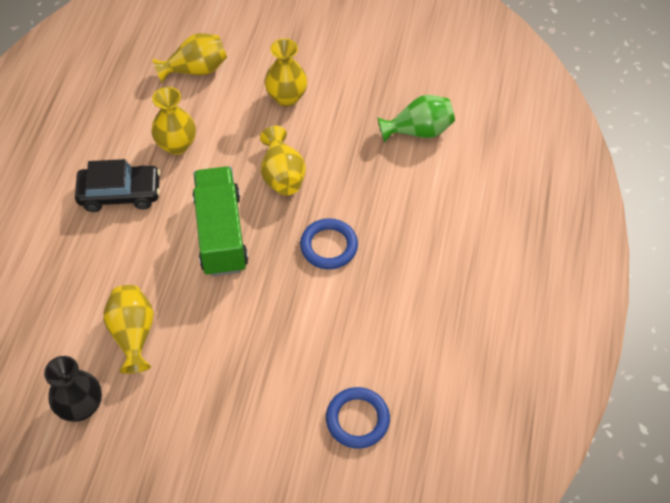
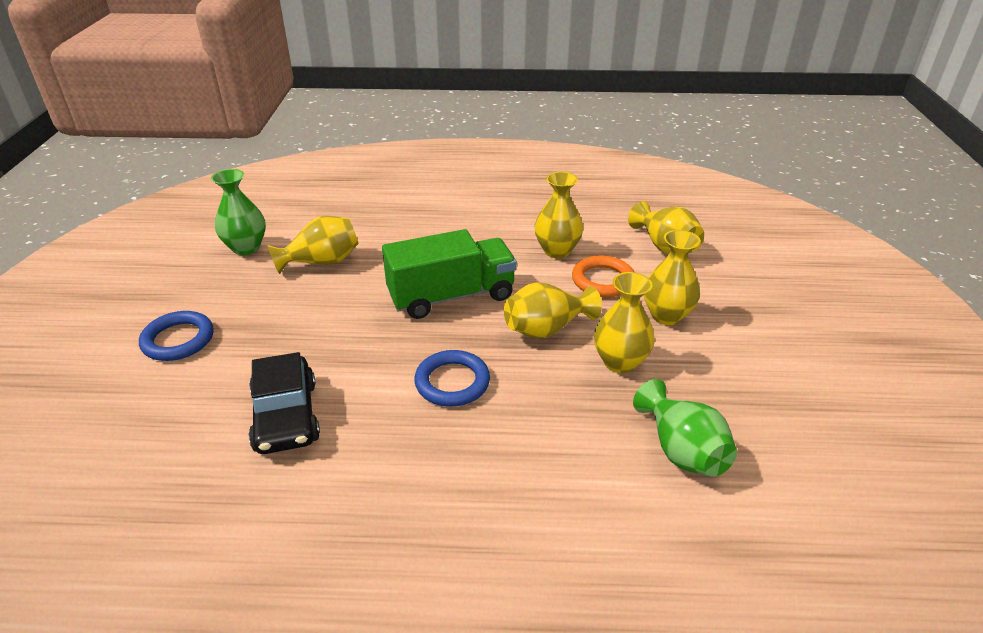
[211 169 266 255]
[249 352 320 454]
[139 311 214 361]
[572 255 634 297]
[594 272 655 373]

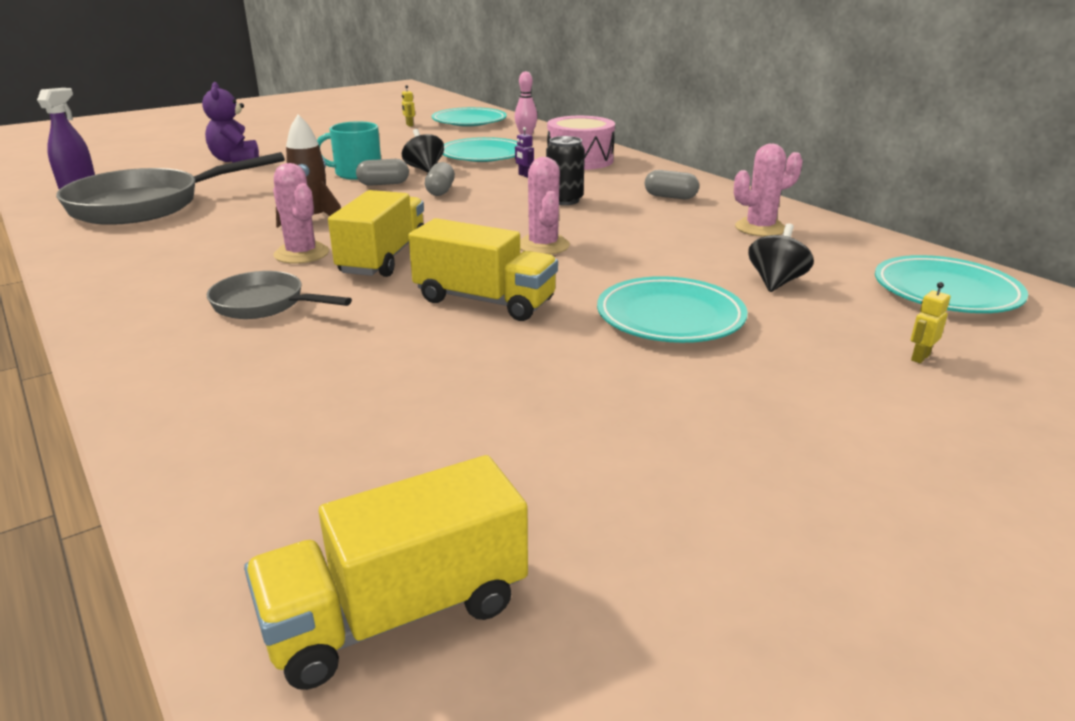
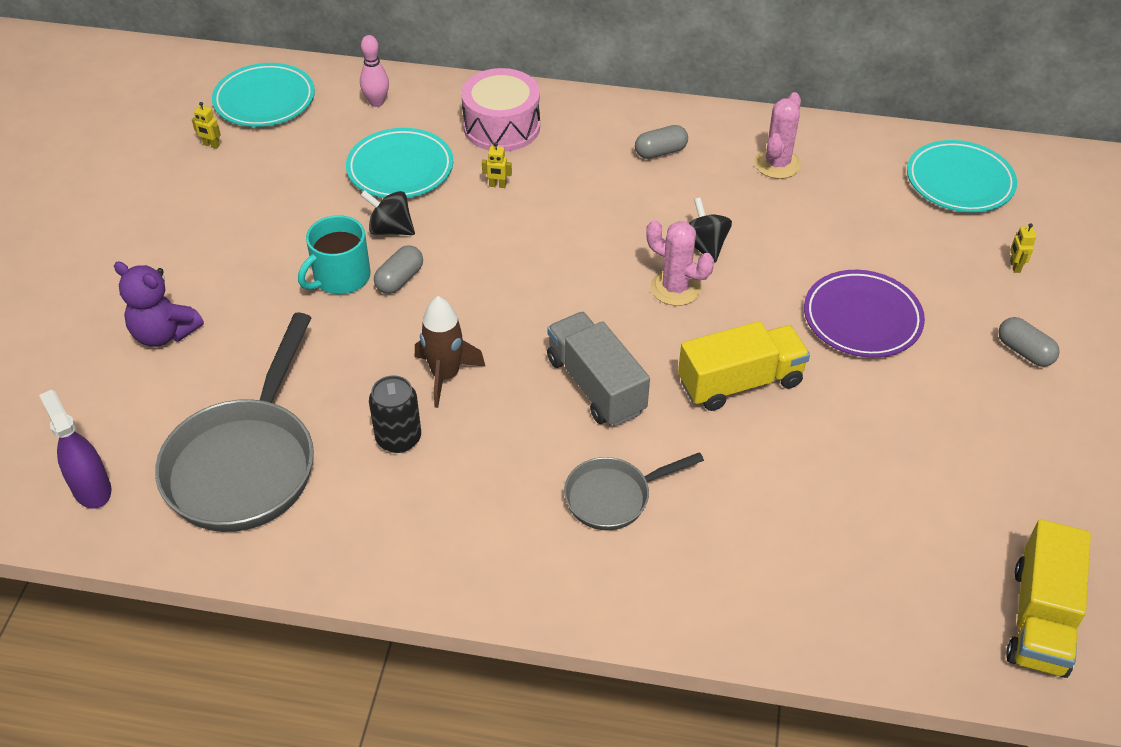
[273 163 329 264] (first image)
[547 312 650 426]
[998 317 1060 367]
[482 142 512 188]
[369 375 421 453]
[804 270 925 358]
[689 197 732 263]

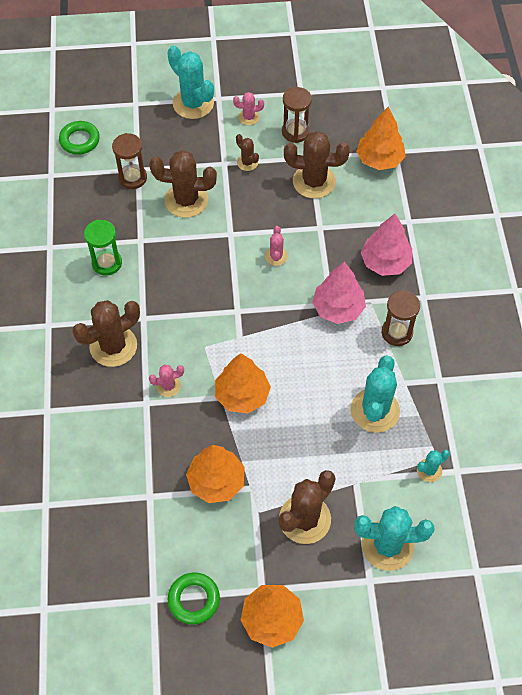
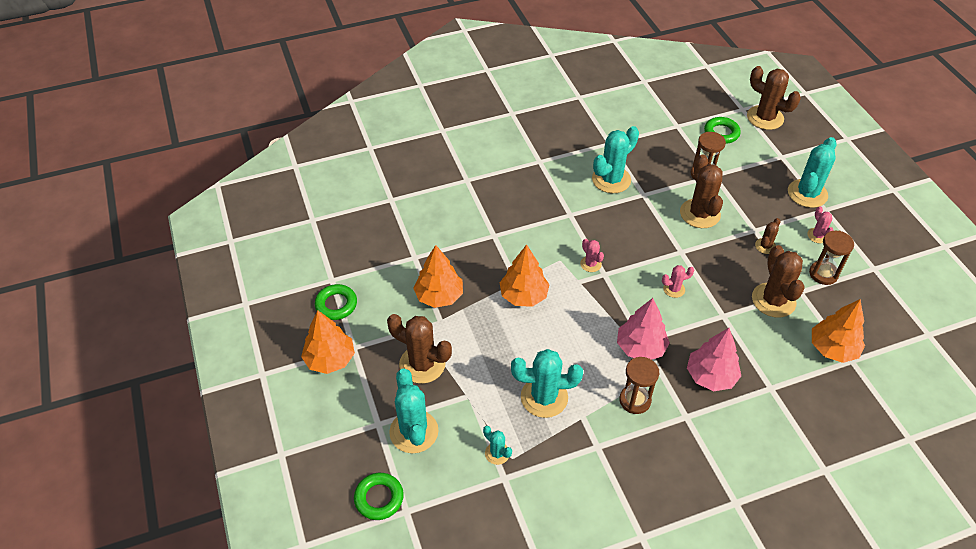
[747 66 801 130]
[592 126 639 193]
[580 239 604 272]
[354 473 404 520]

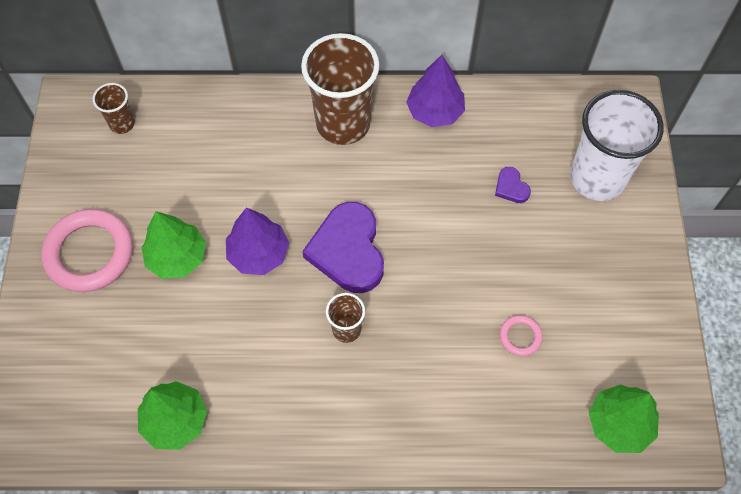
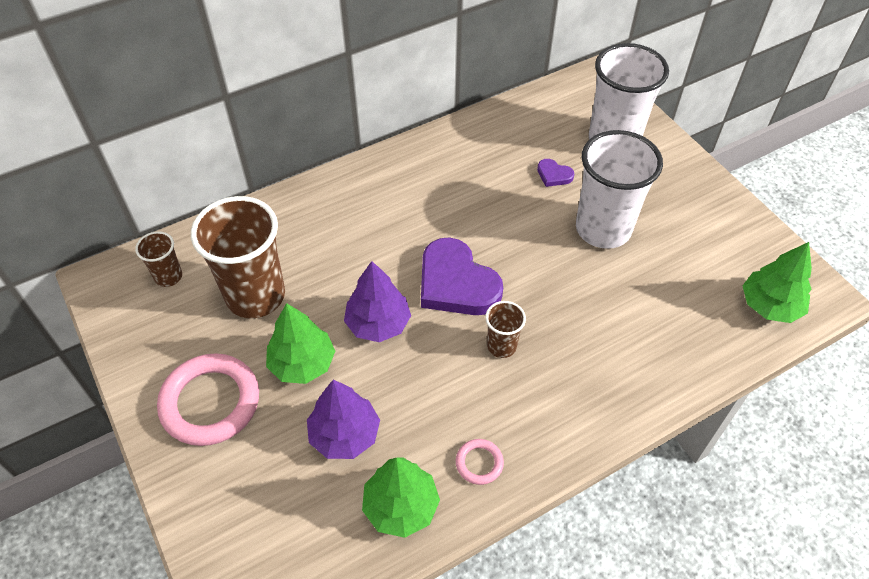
[191 196 285 318]
[307 380 380 459]
[456 439 504 485]
[576 130 663 249]

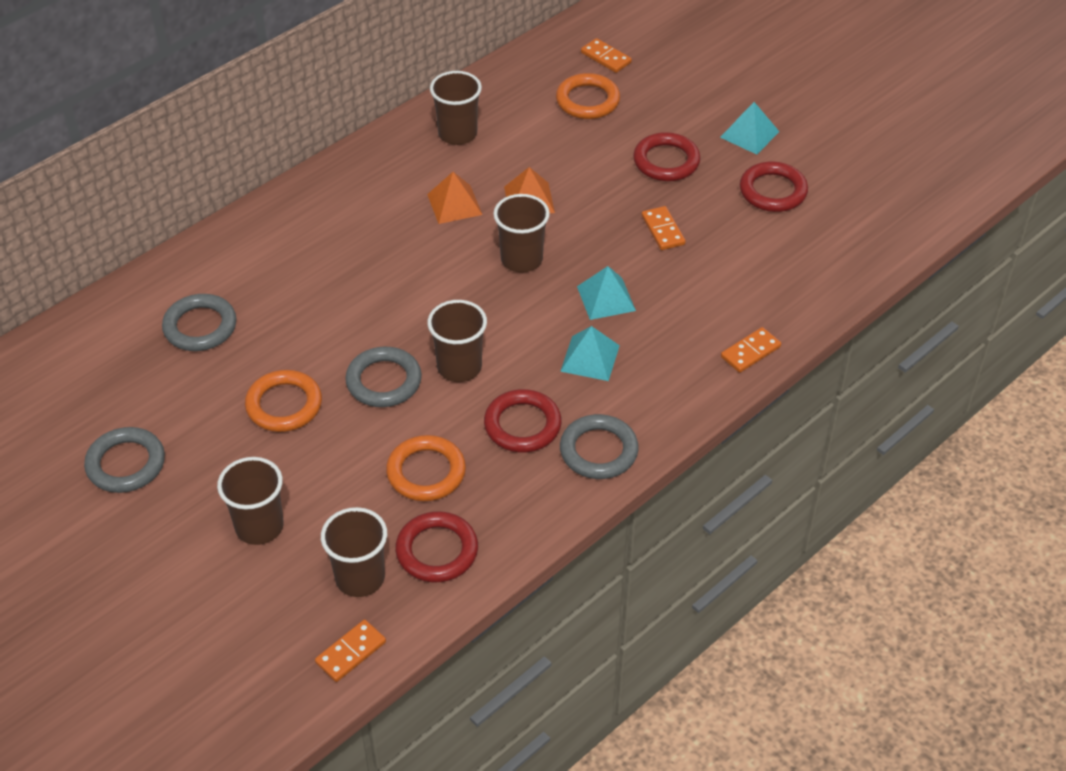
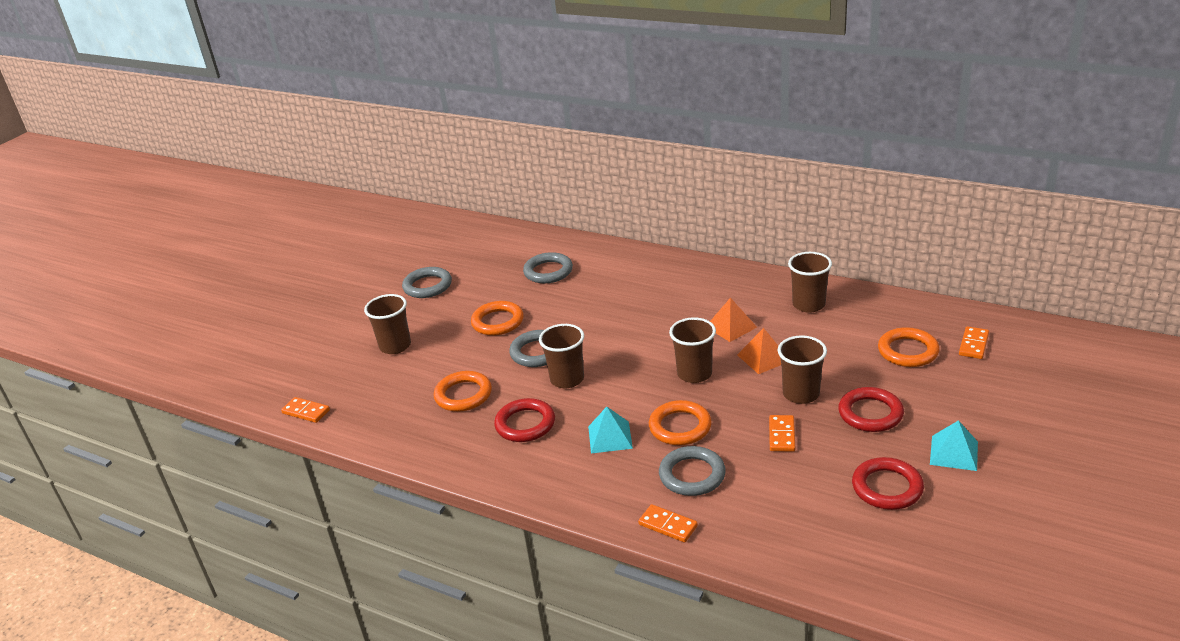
[778 335 827 404]
[395 511 478 582] (first image)
[659 446 726 496]
[649 400 712 445]
[769 415 795 452]

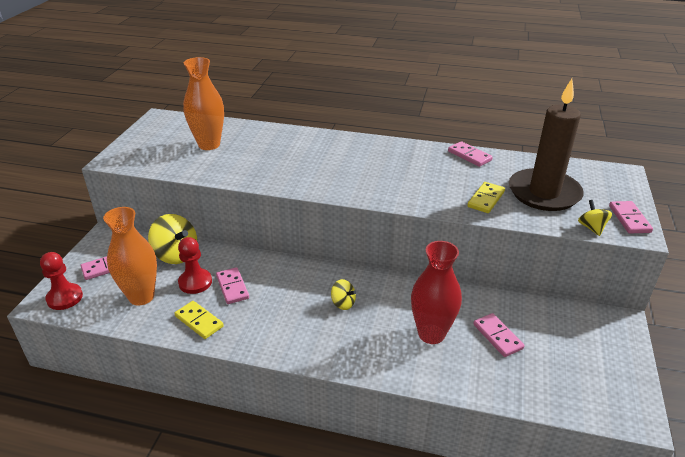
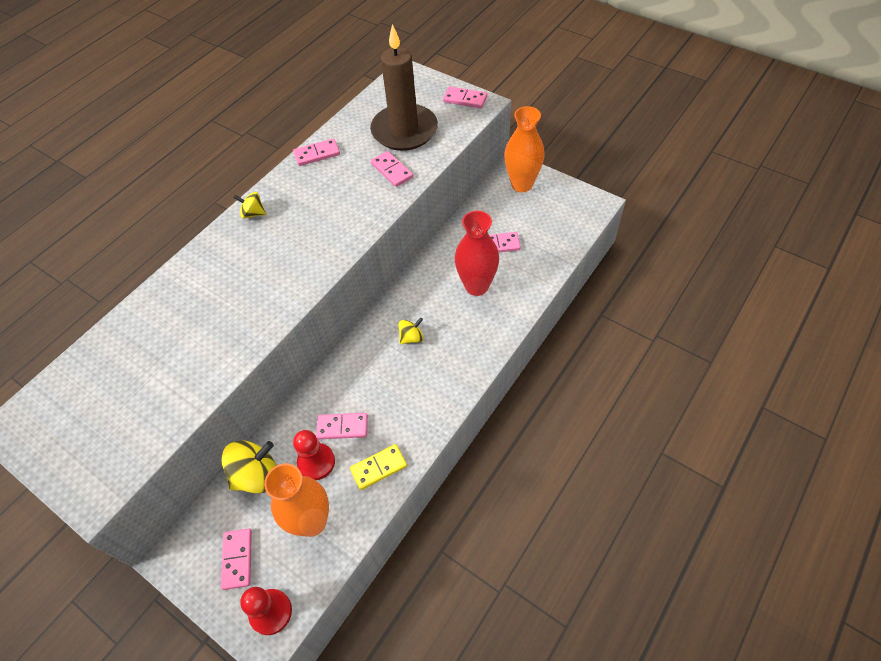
[504 106 545 192]
[371 151 413 187]
[233 192 266 219]

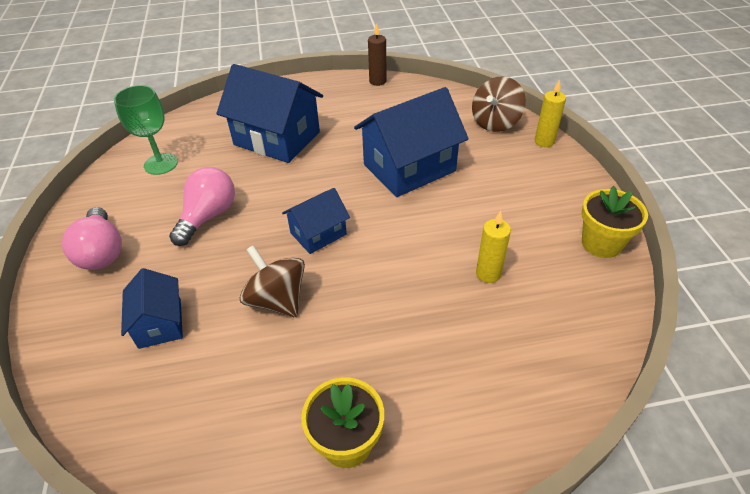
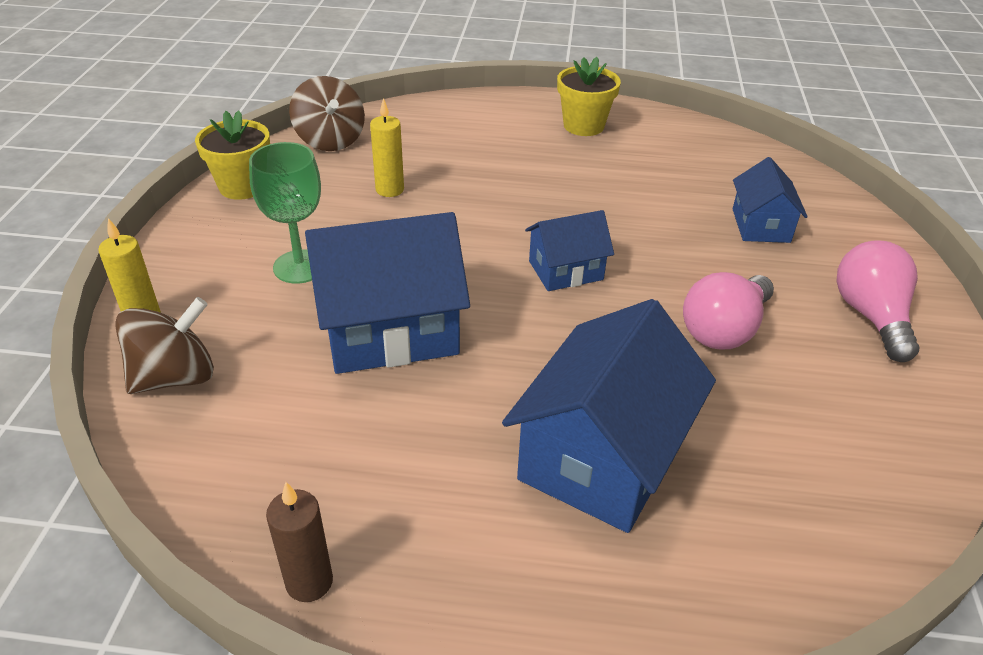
[249 142 321 284]
[502 299 716 533]
[289 76 365 151]

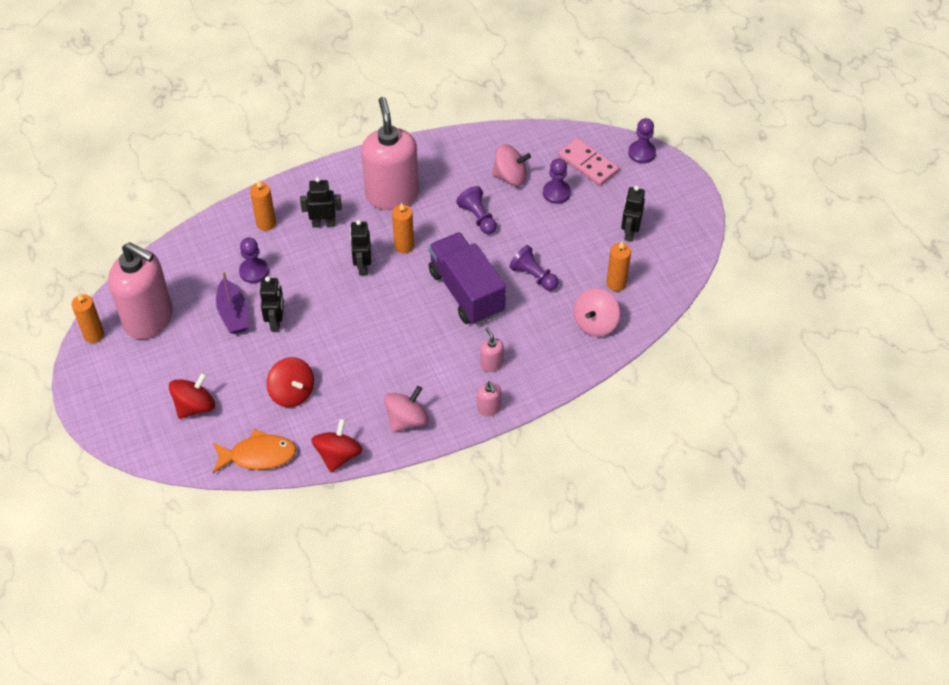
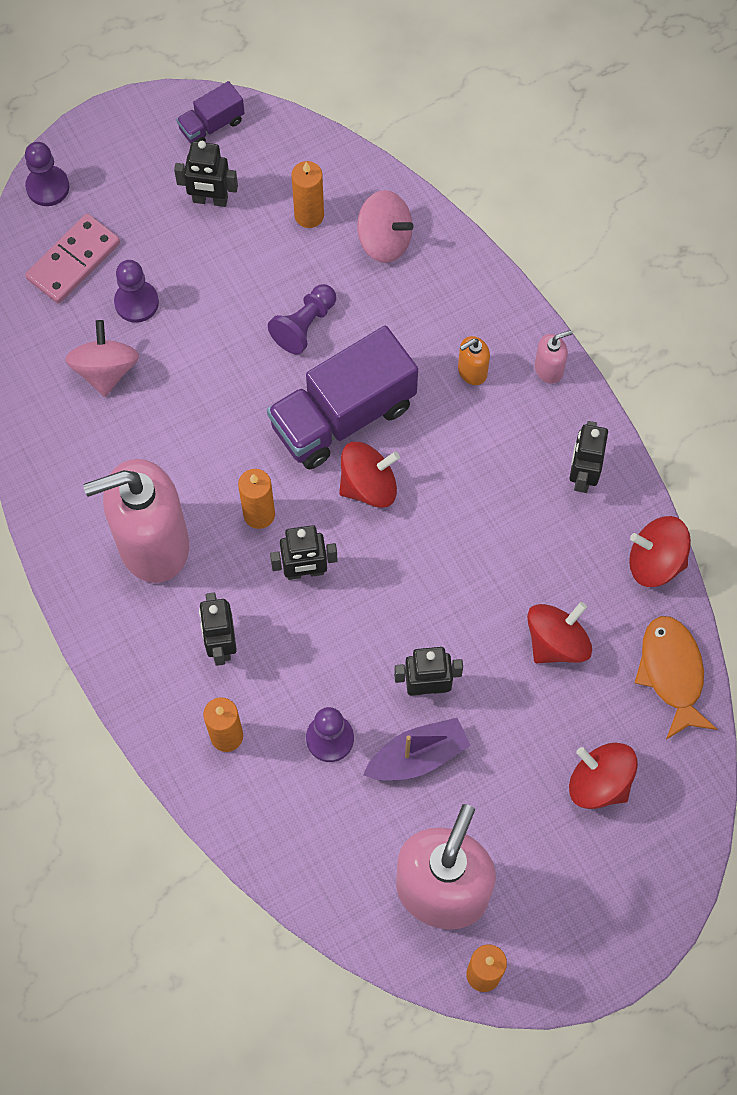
[570 421 608 493]
[456 186 497 234] (first image)
[458 336 490 385]
[176 81 244 143]
[339 442 400 508]

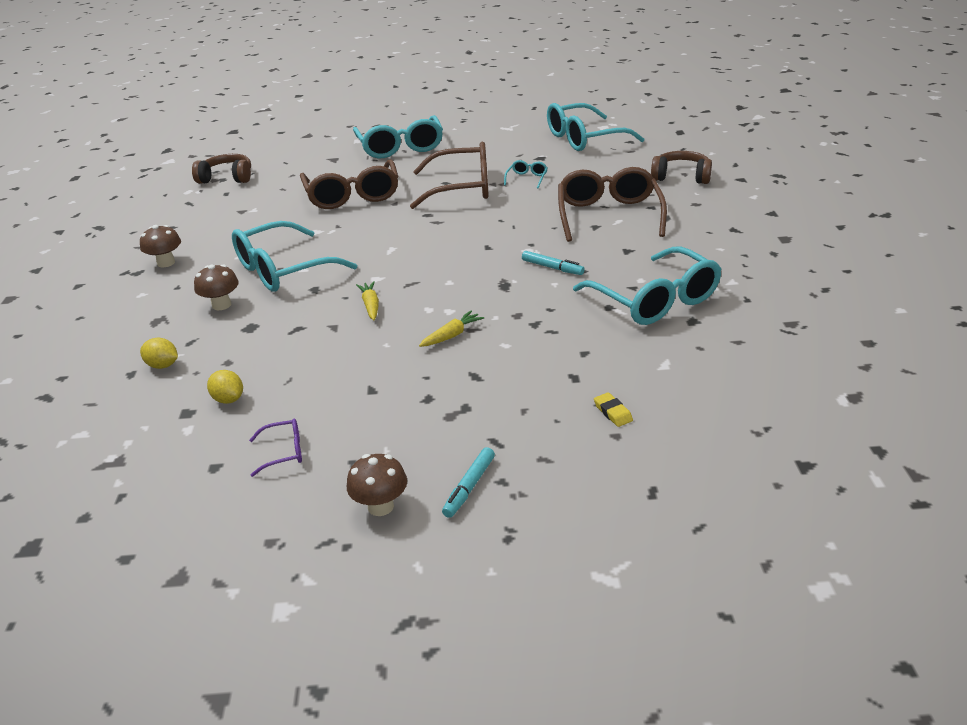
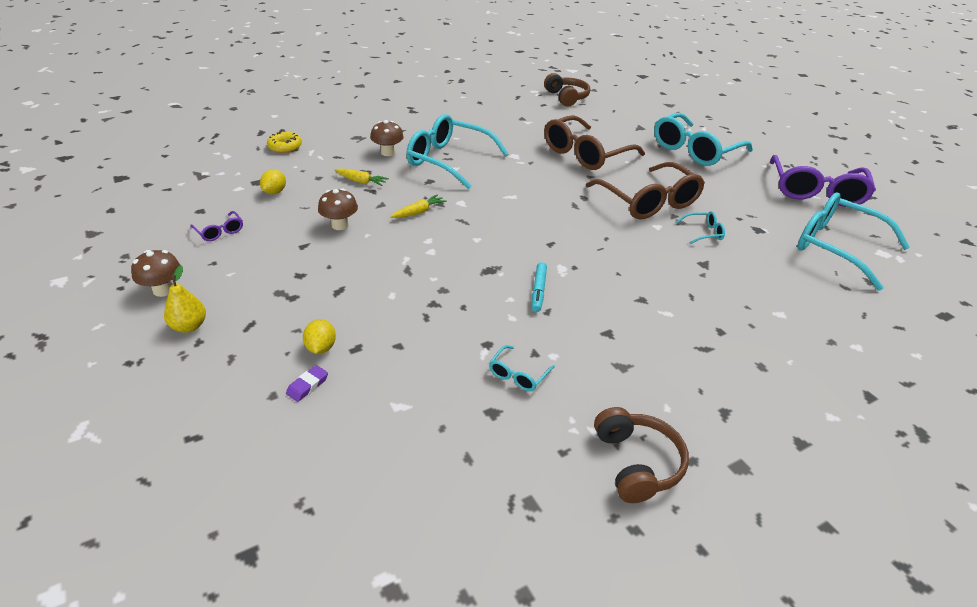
[318 188 358 230]
[303 319 336 354]
[334 168 389 186]
[164 265 206 333]
[558 167 667 242] (first image)
[489 345 555 391]
[286 365 328 402]
[594 407 689 503]
[267 131 302 153]
[770 155 876 207]

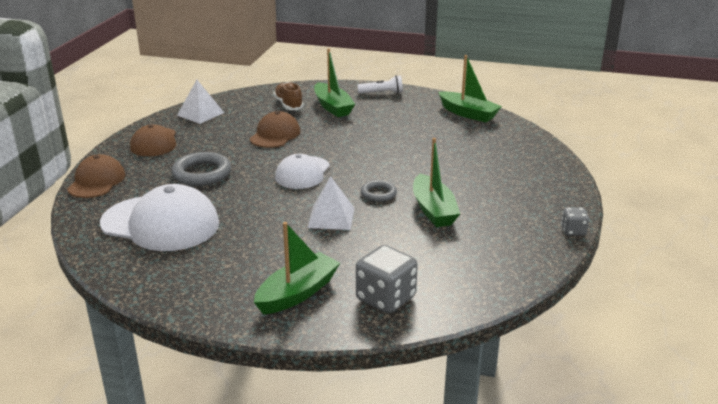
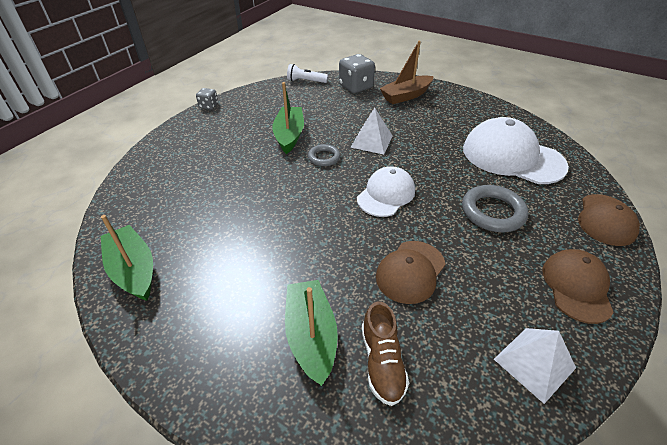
[380 41 434 104]
[287 64 328 83]

